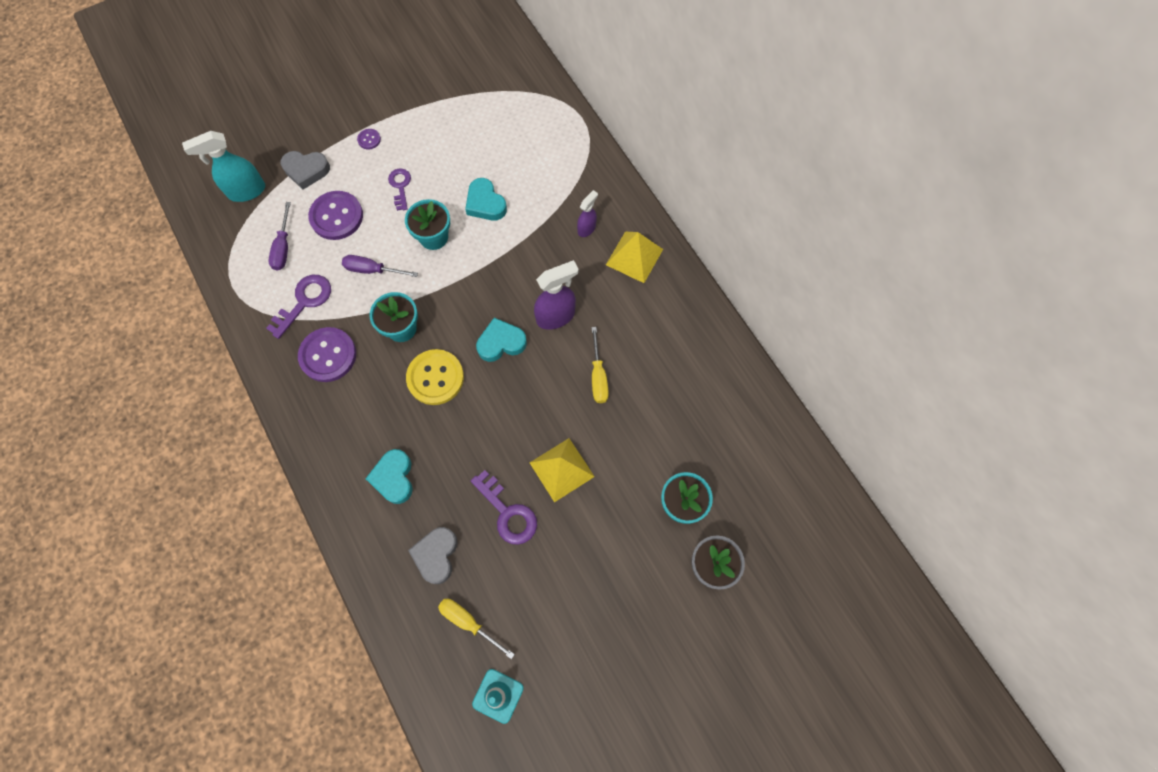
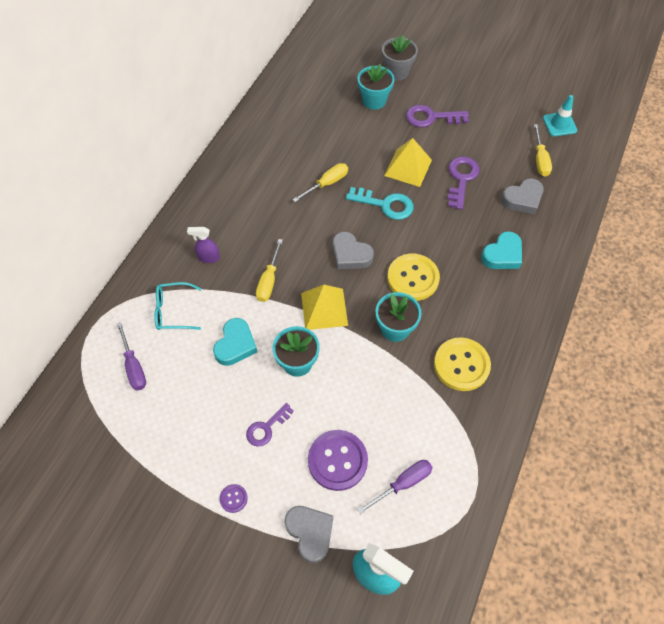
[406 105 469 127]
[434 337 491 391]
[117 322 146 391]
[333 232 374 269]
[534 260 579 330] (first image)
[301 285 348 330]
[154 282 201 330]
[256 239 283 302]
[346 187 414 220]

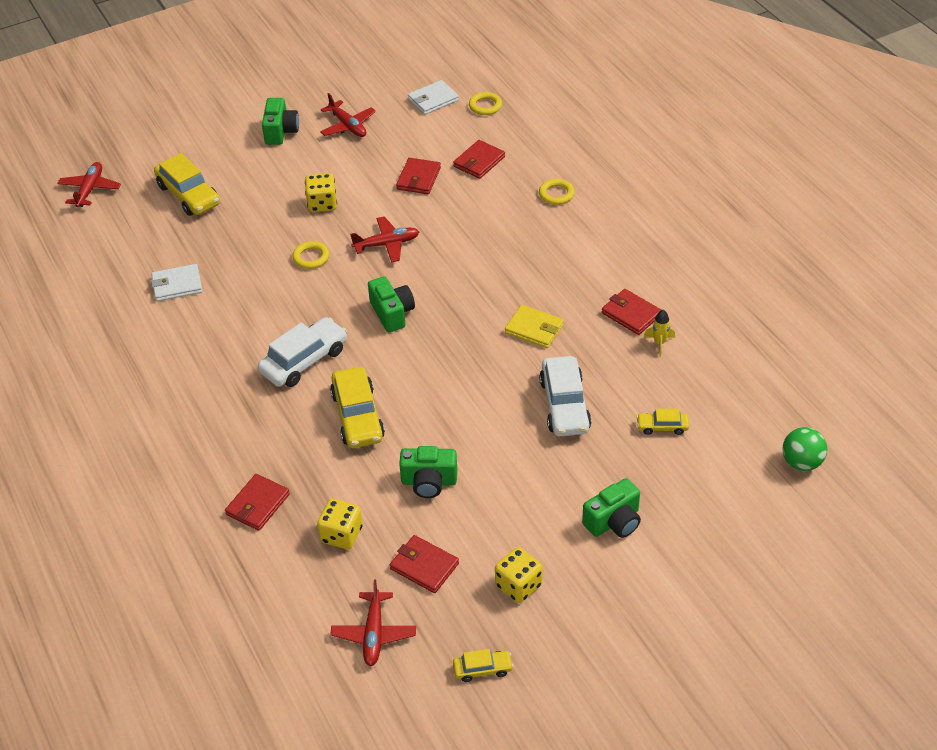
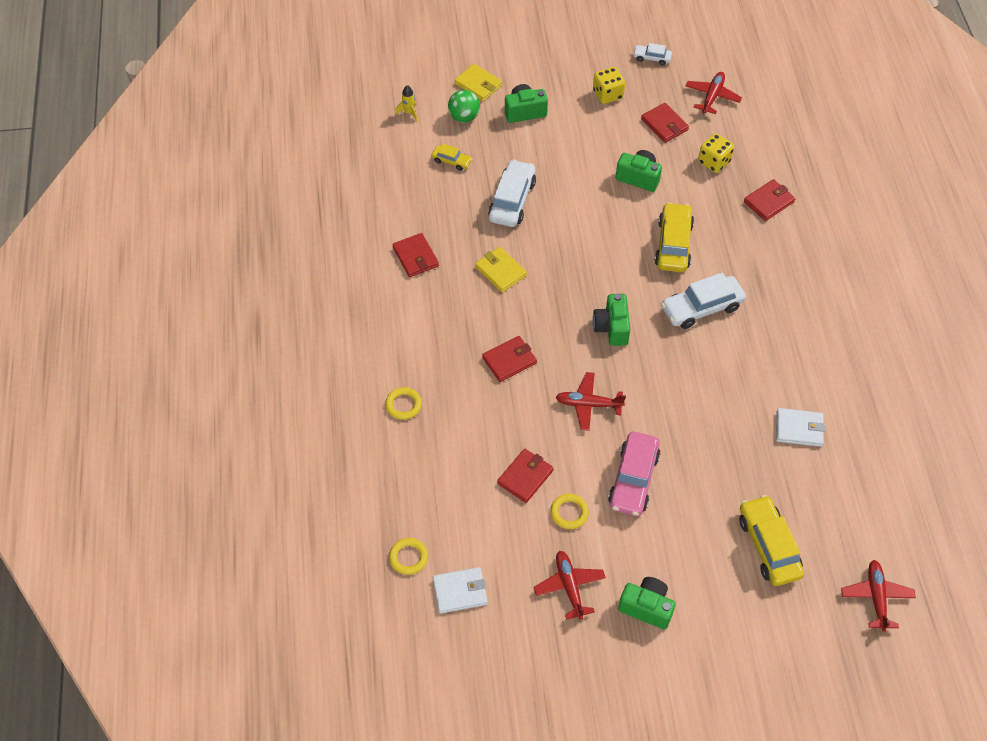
[841 560 916 632]
[618 577 676 630]
[550 494 589 529]
[608 432 660 516]
[482 336 537 382]
[633 43 672 65]
[395 85 418 122]
[448 90 480 123]
[454 64 502 101]

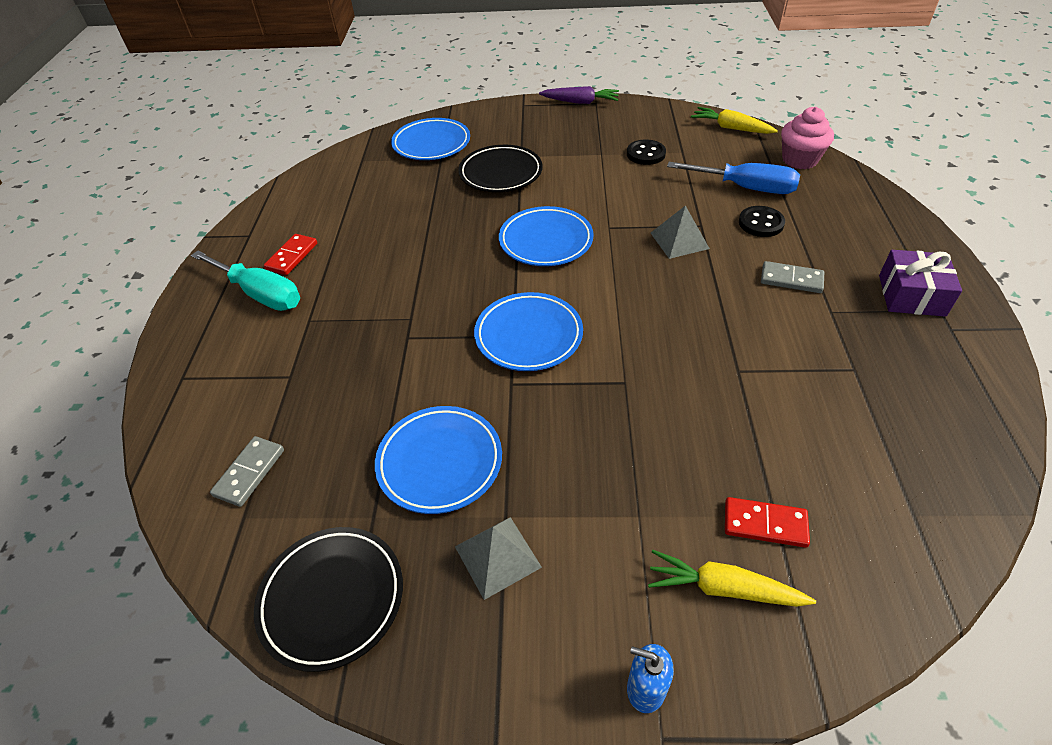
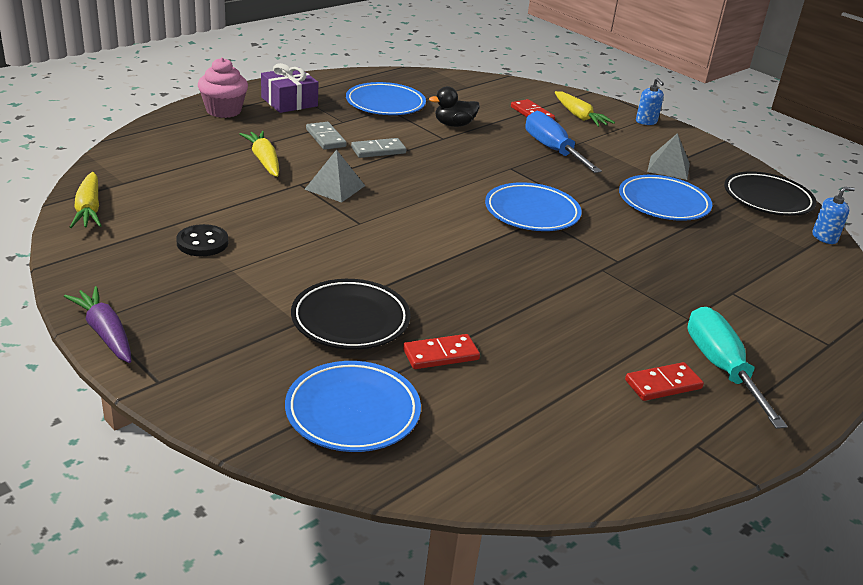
[351 138 406 158]
[346 82 426 115]
[525 111 602 173]
[240 131 279 177]
[198 57 248 118]
[403 334 480 369]
[429 86 479 127]
[812 187 855 244]

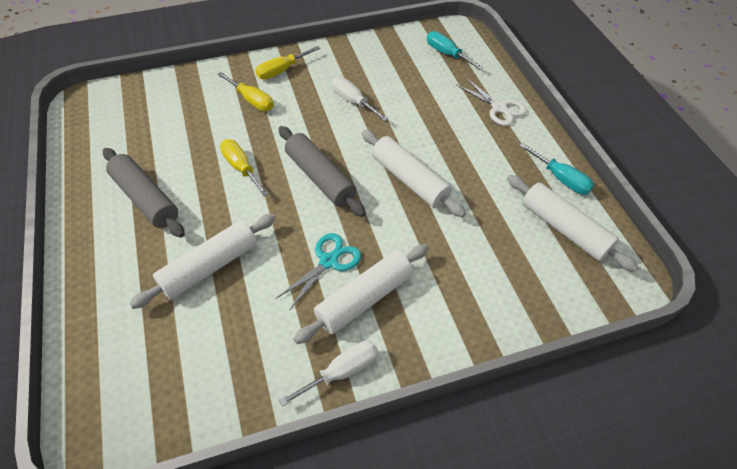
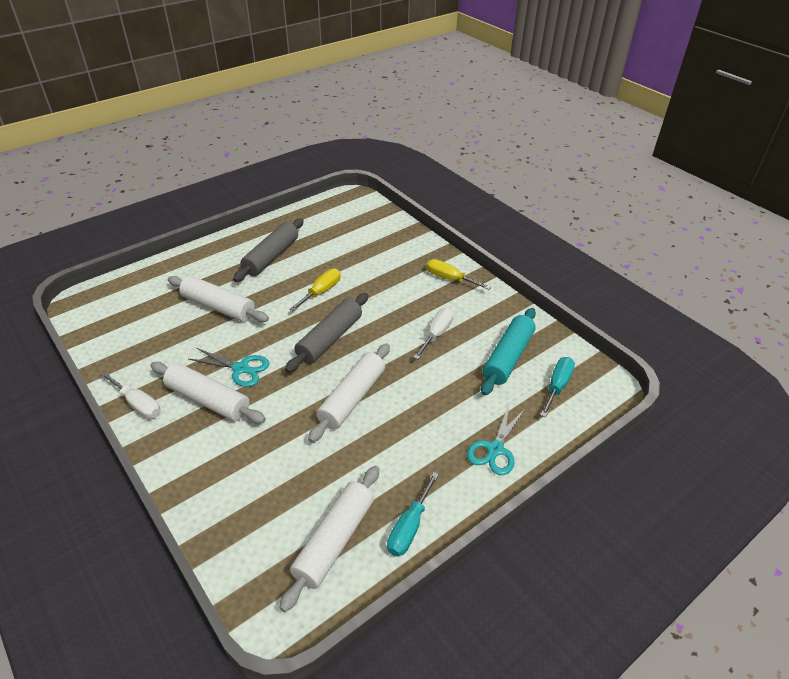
[217 72 274 111] (first image)
[467 405 525 475]
[481 308 536 395]

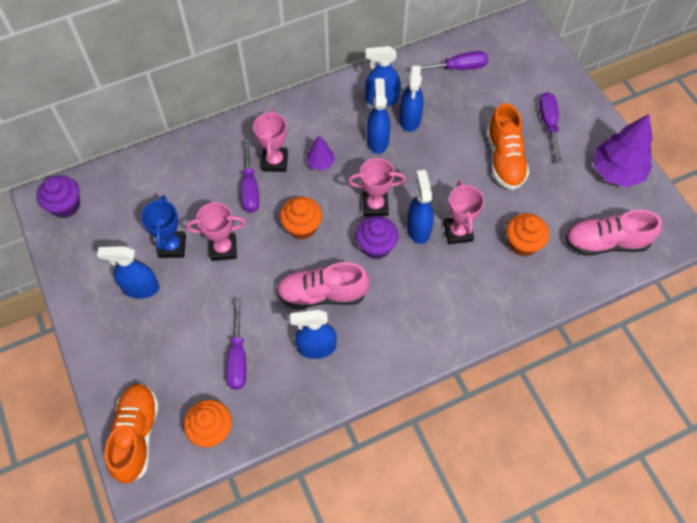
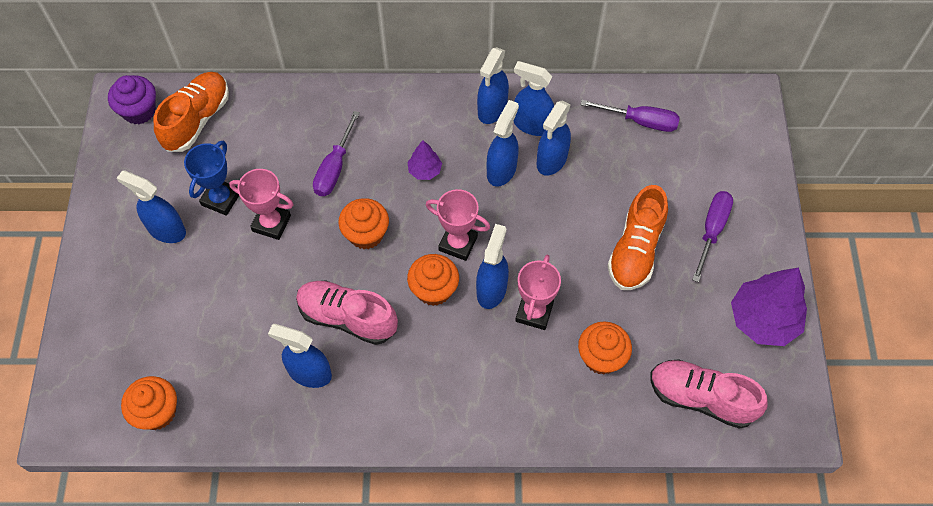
[154 72 229 152]
[226 299 246 390] (first image)
[253 109 288 172] (first image)
[407 254 459 306]
[477 47 509 124]

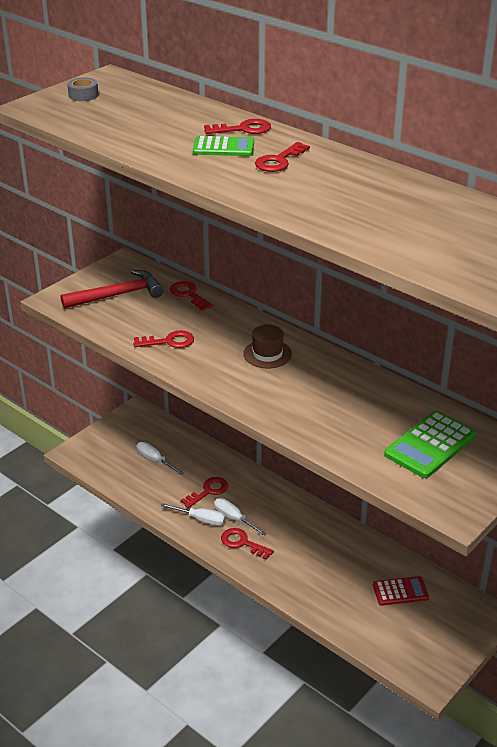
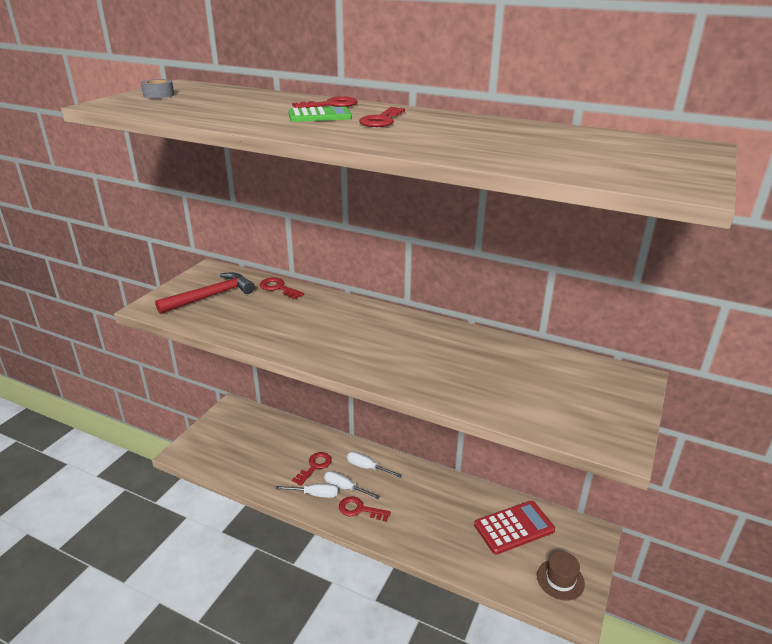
[133 330 194 348] (first image)
[347 452 402 477]
[537 551 585 601]
[474 501 555 555]
[384 410 477 478] (first image)

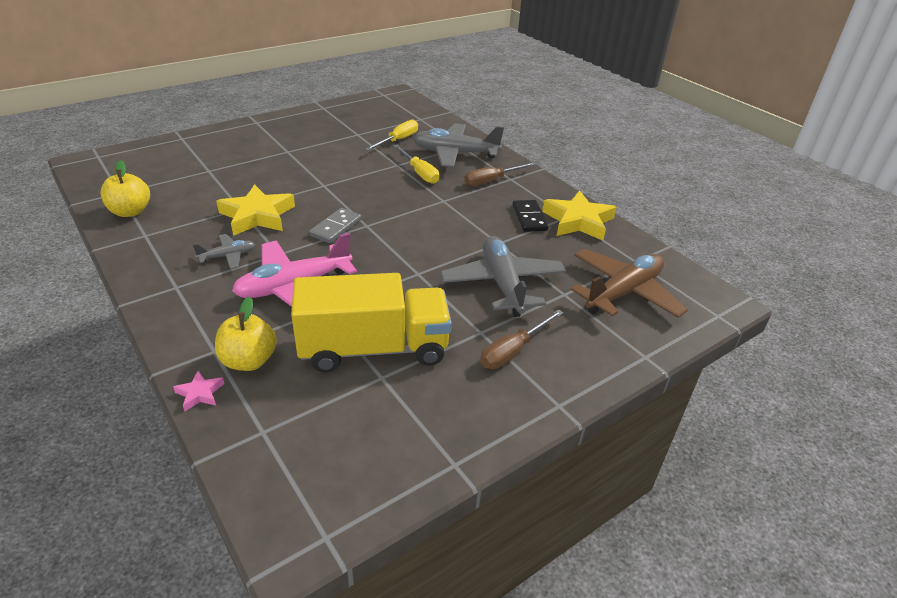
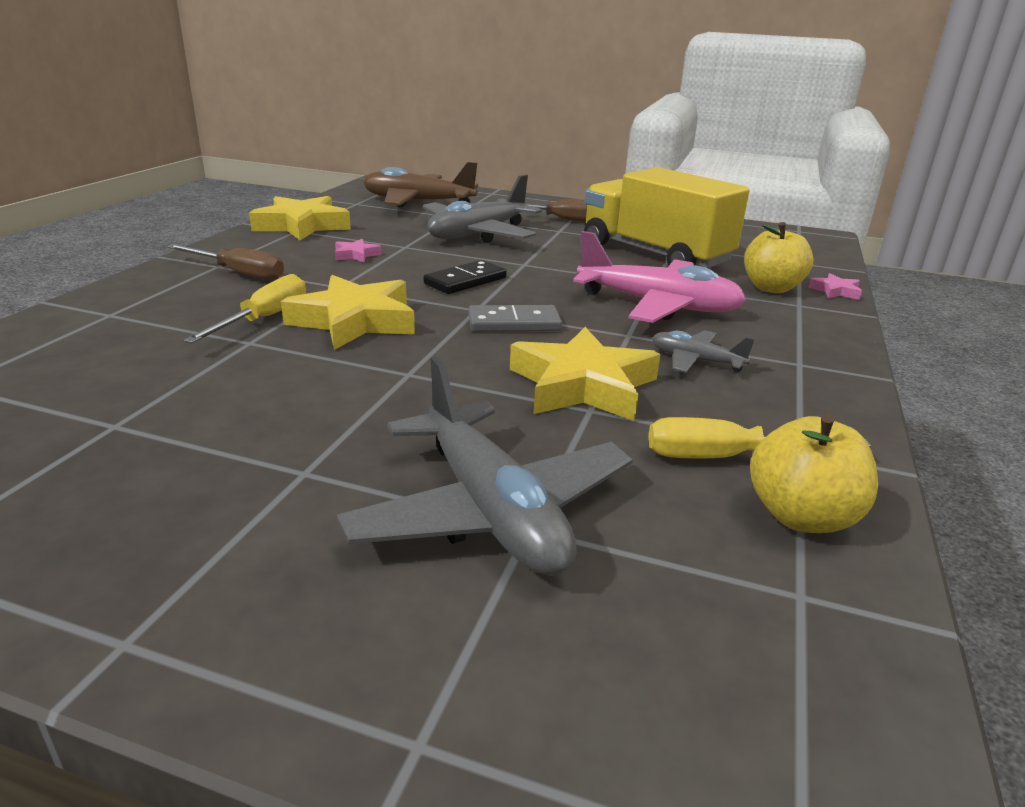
[648 417 871 459]
[337 357 633 576]
[423 260 507 294]
[281 275 415 350]
[335 239 382 263]

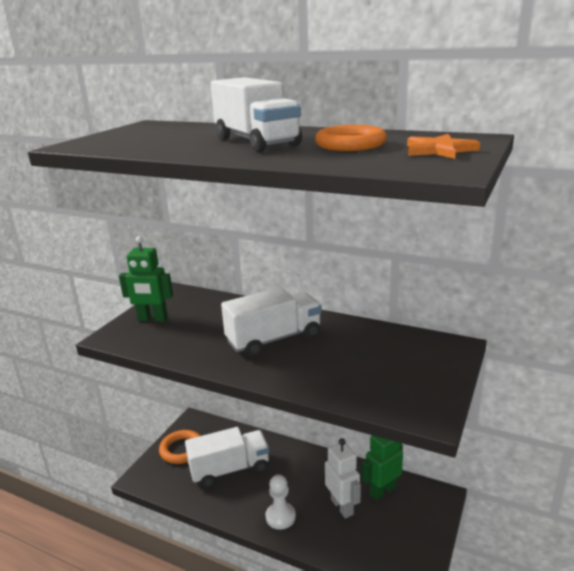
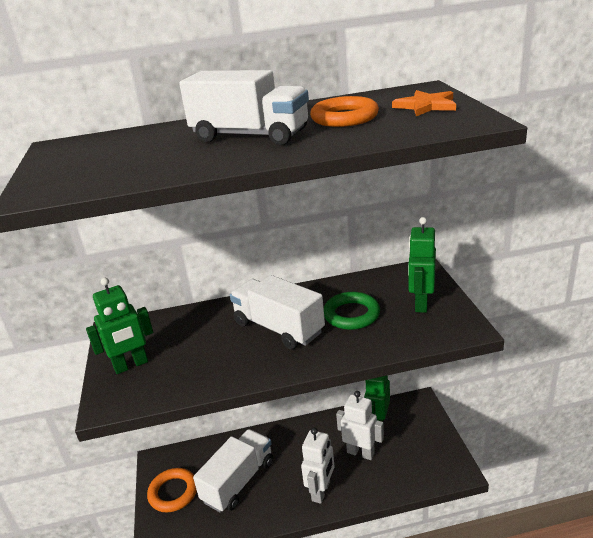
[230 275 325 349]
[301 428 334 504]
[324 292 380 330]
[408 217 436 313]

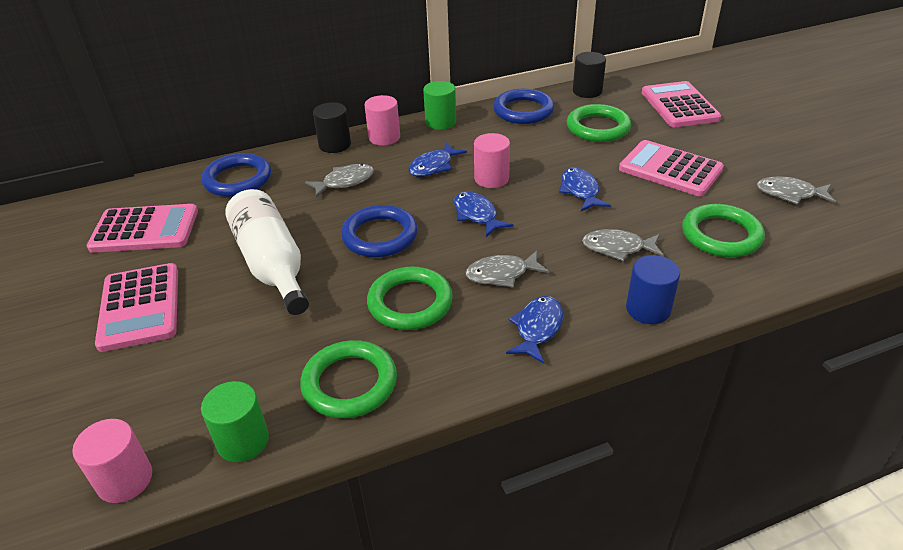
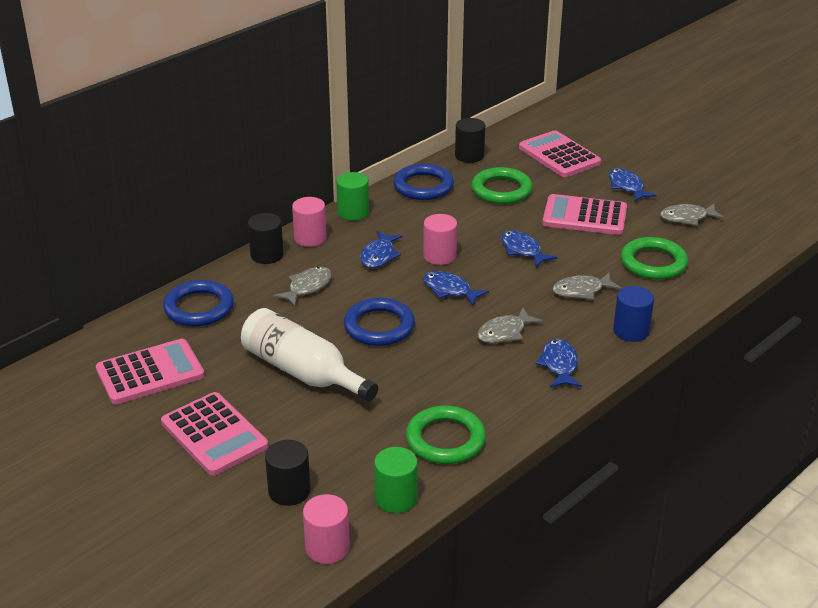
[367 266 453 330] (first image)
[265 440 310 506]
[609 168 657 202]

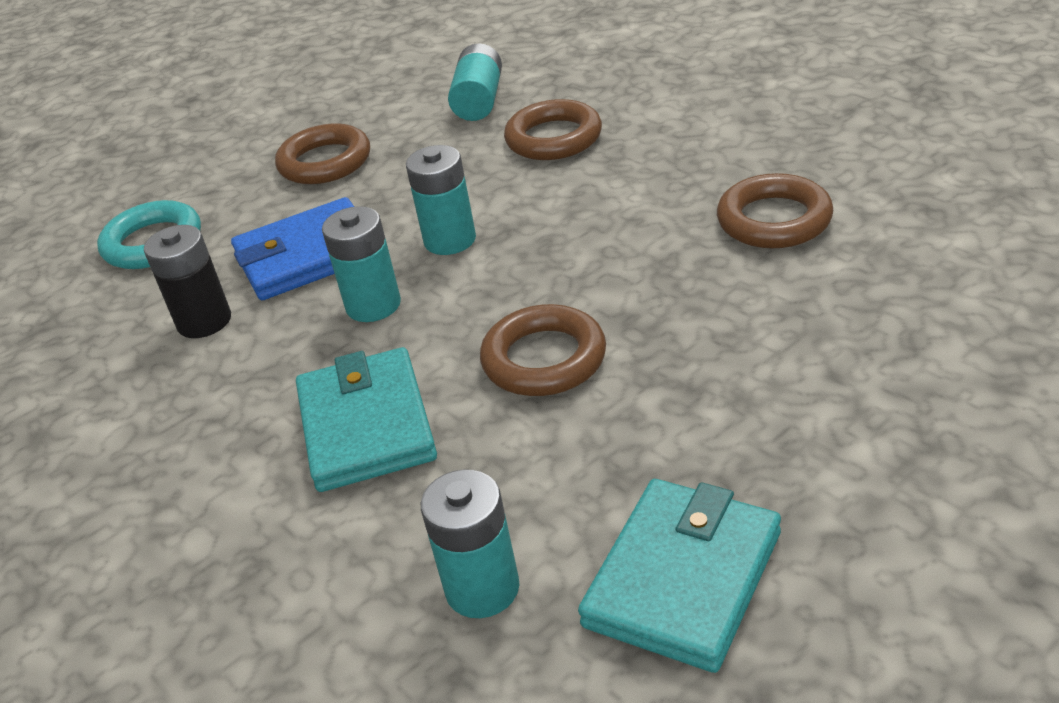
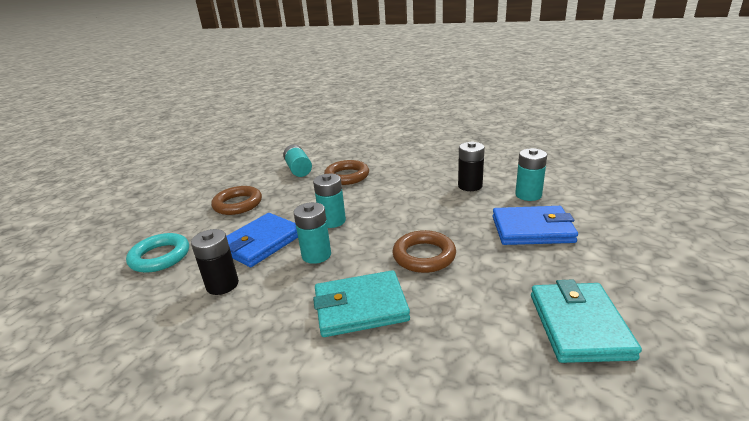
[313 270 410 337]
[515 148 547 201]
[458 141 485 191]
[492 206 578 245]

